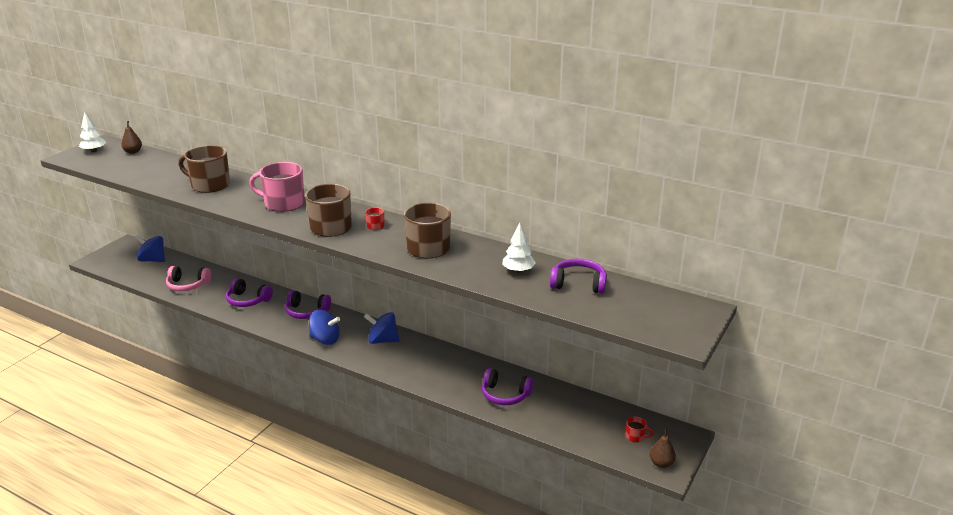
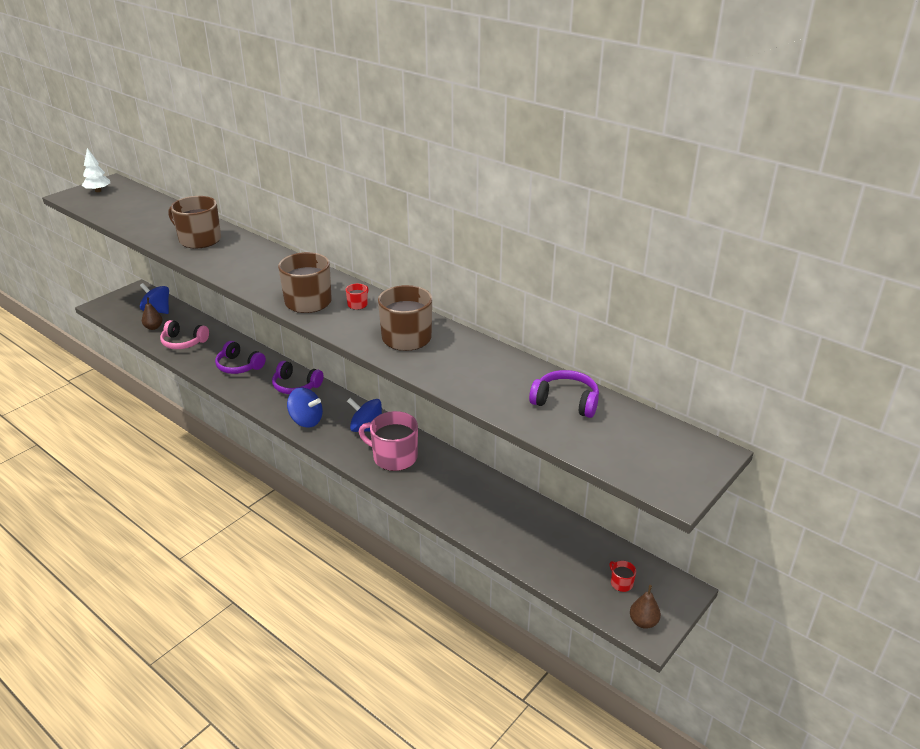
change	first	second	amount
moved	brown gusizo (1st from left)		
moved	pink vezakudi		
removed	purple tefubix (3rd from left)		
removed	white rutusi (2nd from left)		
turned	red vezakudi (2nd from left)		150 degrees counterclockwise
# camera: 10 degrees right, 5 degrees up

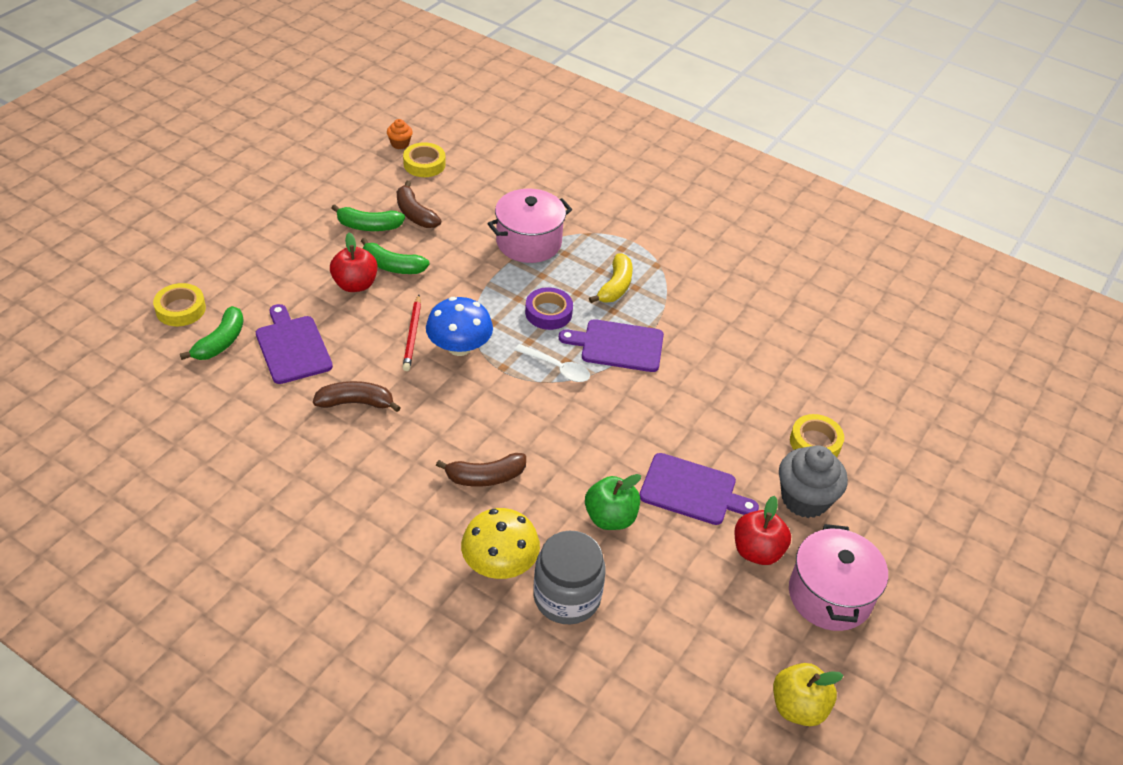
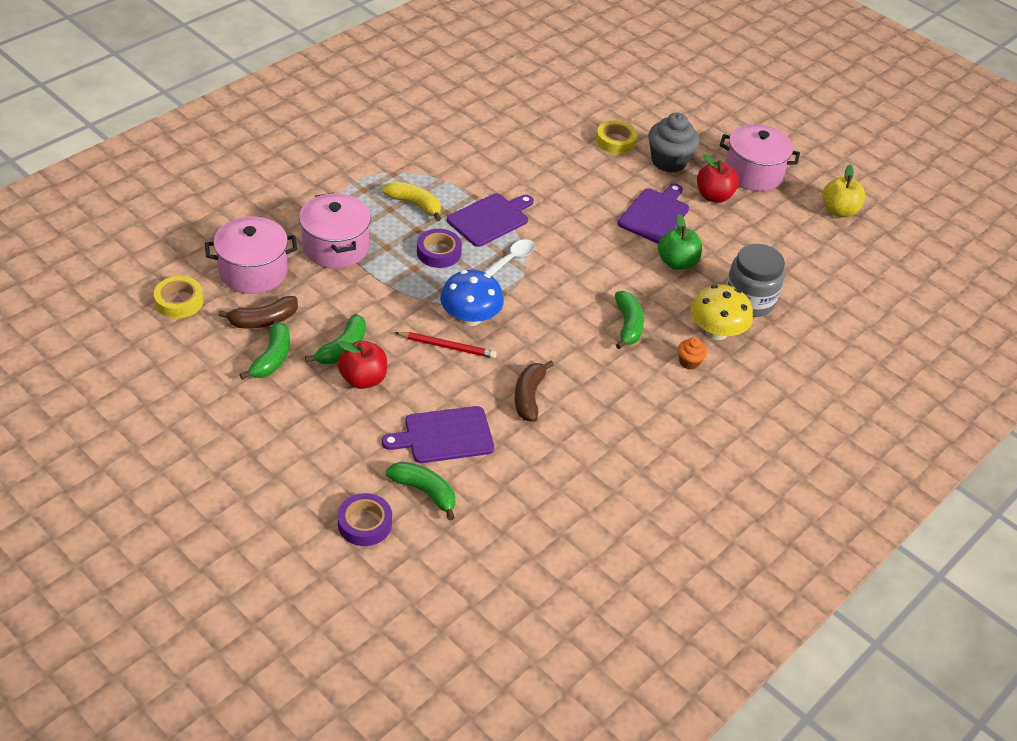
change	first	second	amount
recoloured	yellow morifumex (1st from left)	purple morifumex (1st from left)	
moved	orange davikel		
recoloured	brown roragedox (3rd from left)	green roragedox (4th from left)	
turned	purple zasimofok (2nd from left)		150 degrees counterclockwise
added		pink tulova (1st from left)	
# camera: 80 degrees left, 0 degrees up

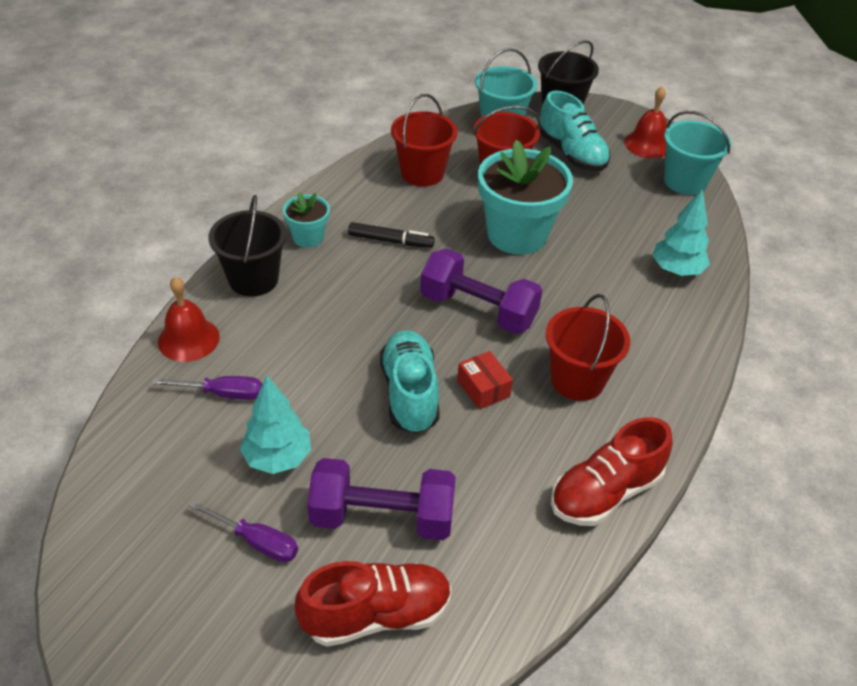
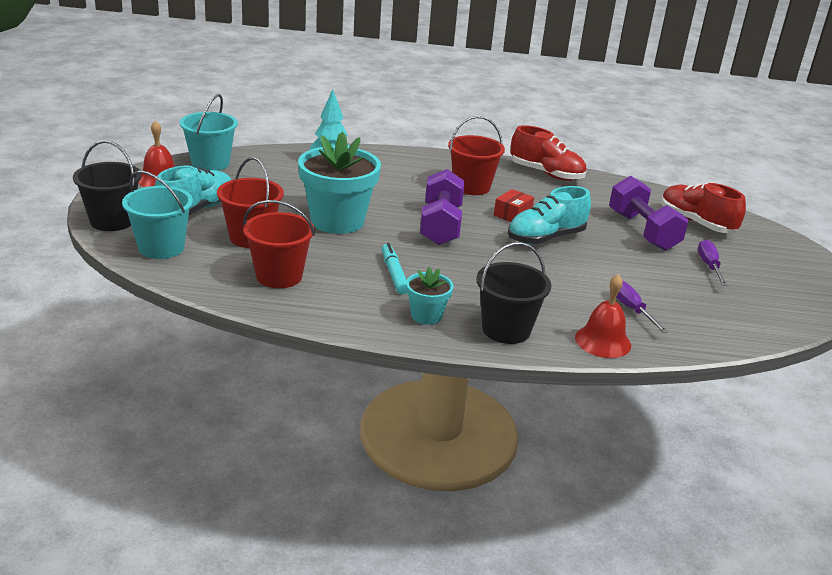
change	first	second	amount
removed	turquoise rutusi (1st from left)		
recoloured	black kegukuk	turquoise kegukuk	
# camera: 115 degrees left, 15 degrees down

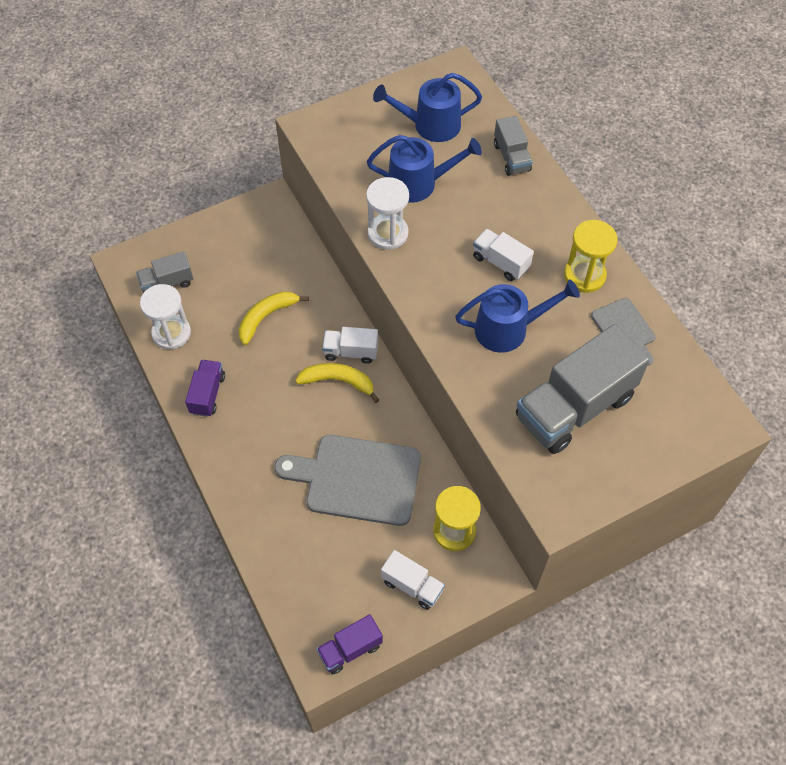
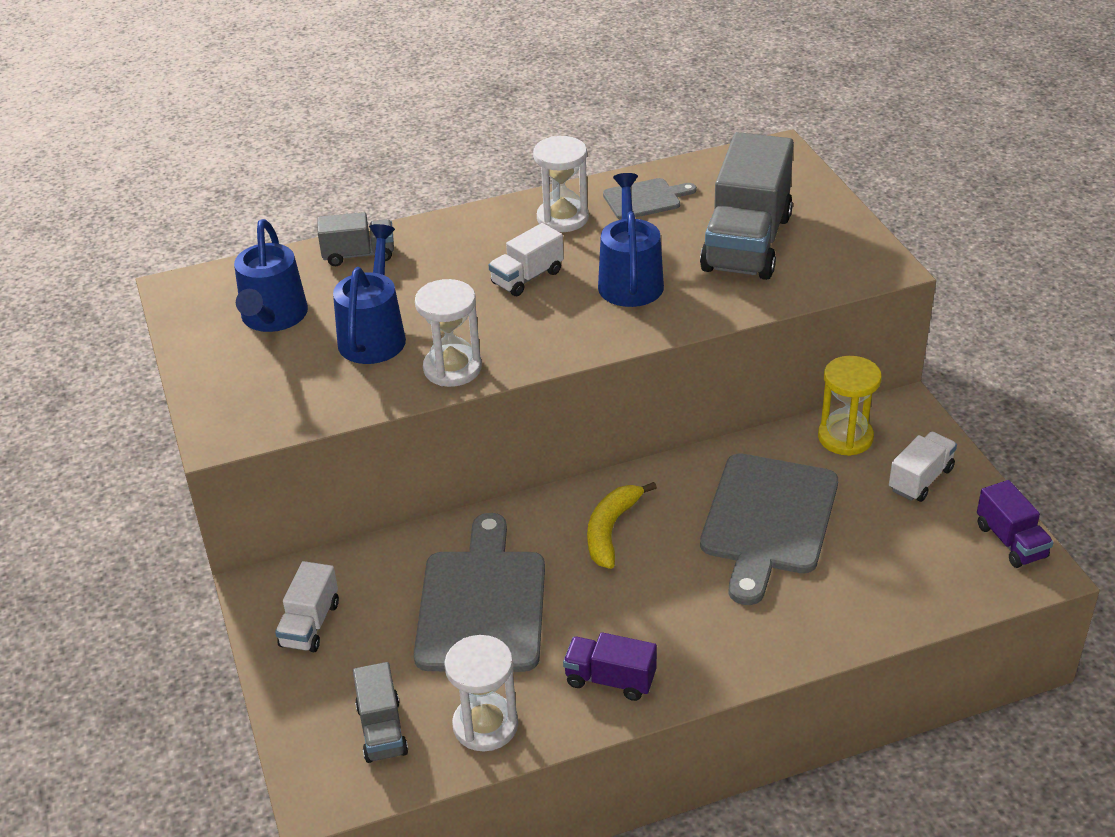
change	first	second	amount
replaced	yellow roragedox (1st from left)	grey zasimofok (1st from left)	
moved	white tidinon (1st from left)		
turned	grey tidinon (3rd from left)		45 degrees clockwise
recoloured	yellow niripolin (2nd from left)	white niripolin (3rd from left)	
# camera: 80 degrees left, 20 degrees down

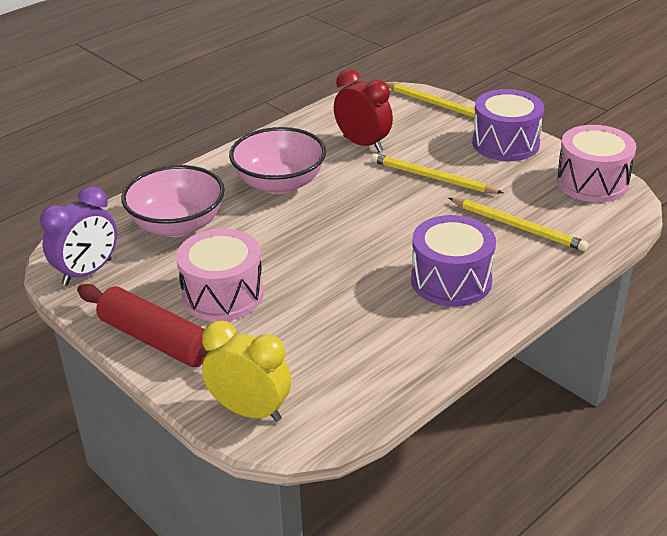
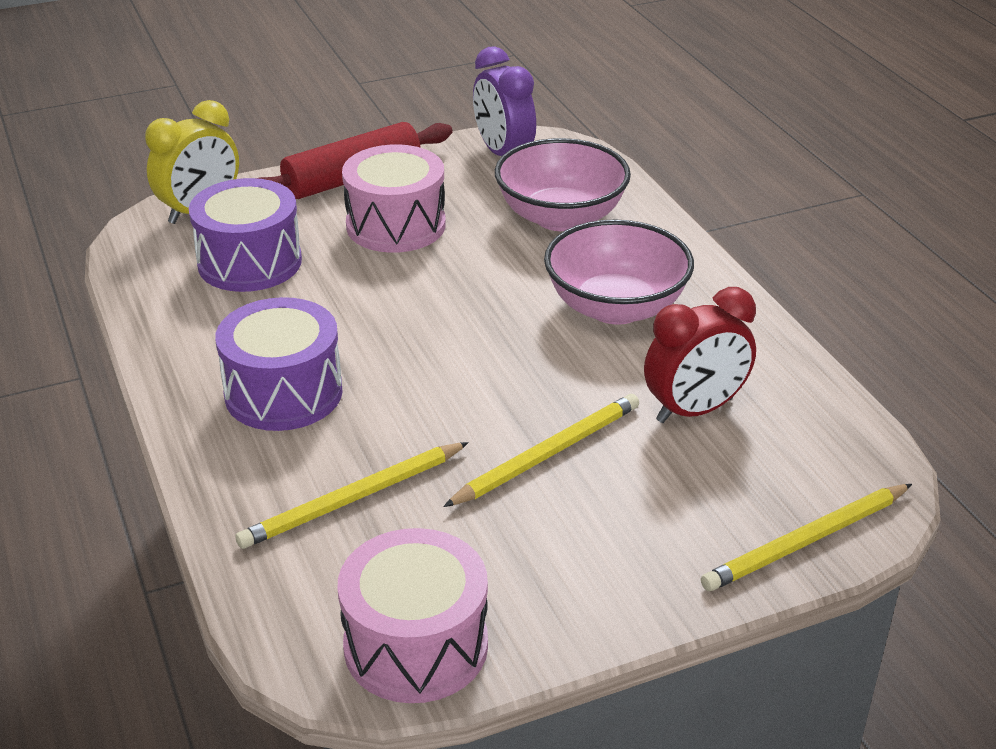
change	first	second	amount
moved	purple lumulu (2nd from left in the first image)	purple lumulu (1st from left)	
# camera: 110 degrees right, 0 degrees up

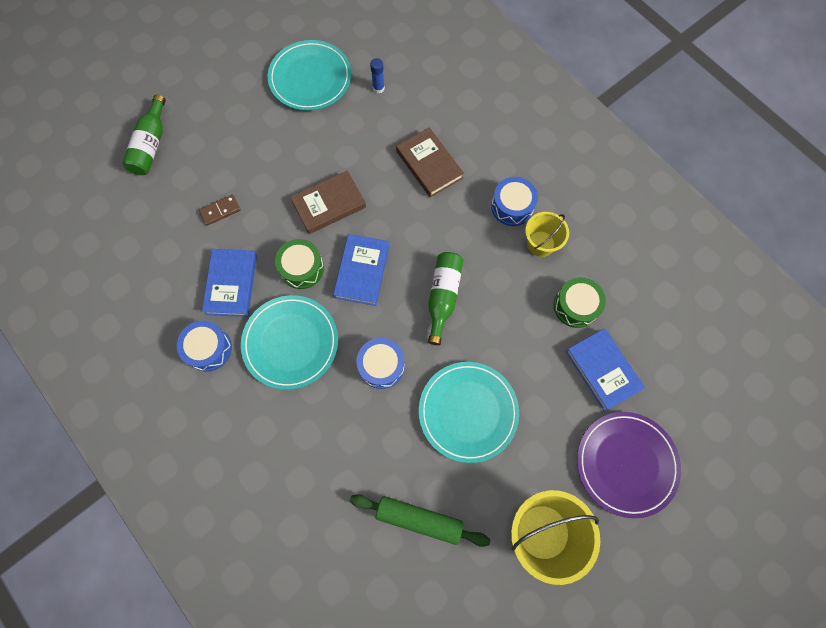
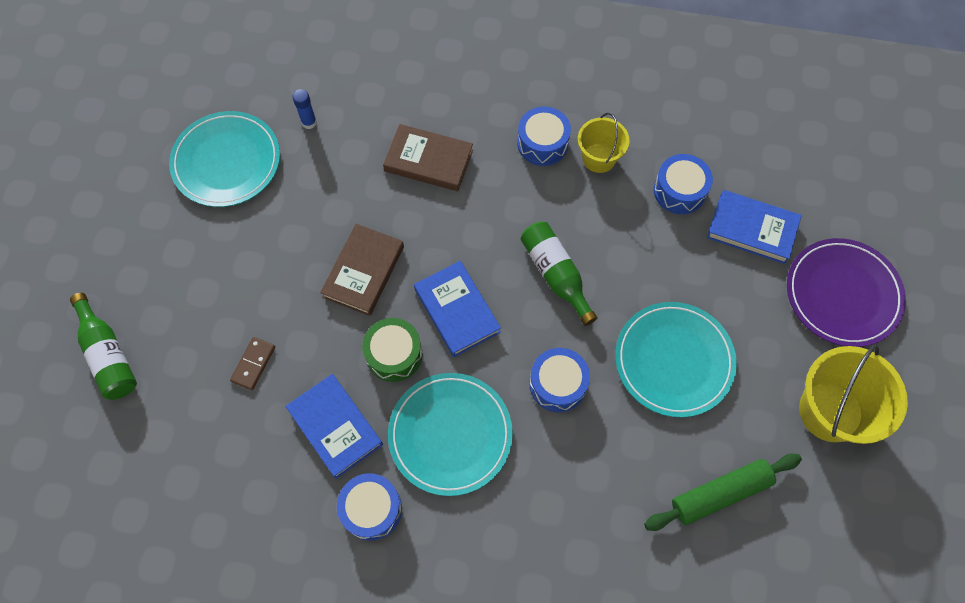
change	first	second	amount
recoloured	green lumulu (2nd from left)	blue lumulu (4th from left)	
# camera: 40 degrees left, 5 degrees down

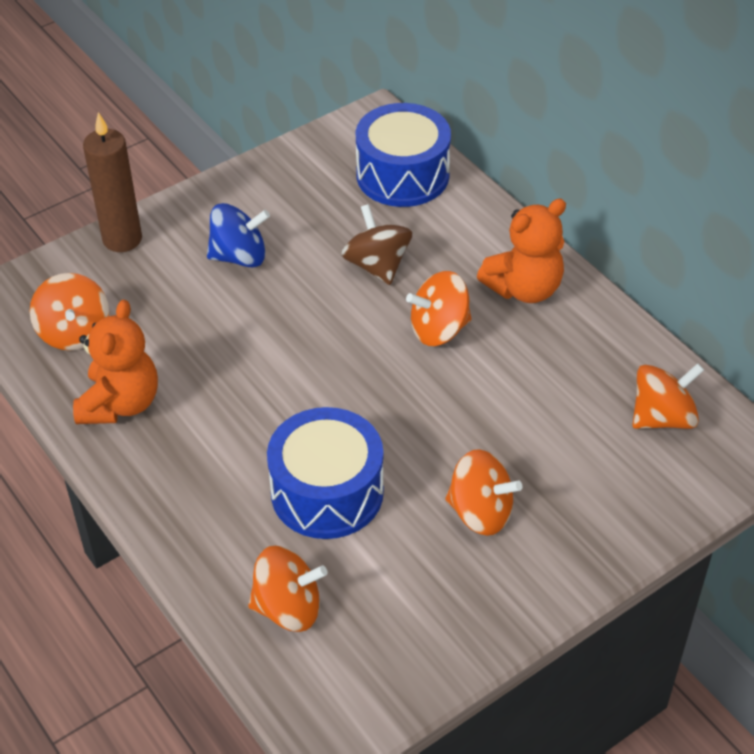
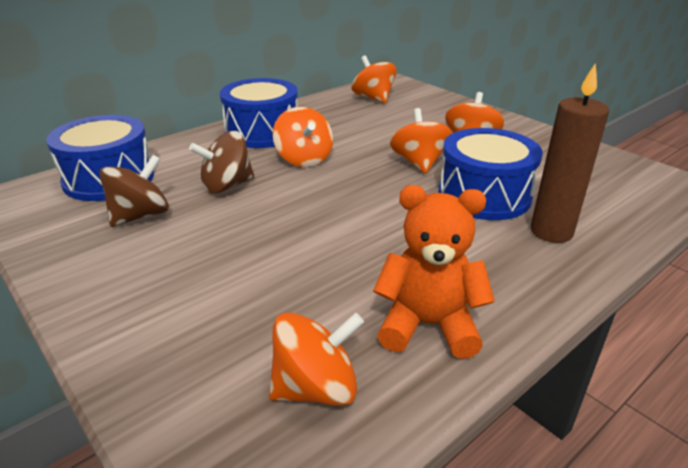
change	first	second	amount
moved	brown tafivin		
removed	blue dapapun		
moved	orange dapapun (2nd from left in the first image)	orange dapapun (4th from left)	
replaced	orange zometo (2nd from left)	blue lumulu (2nd from left)	
added		brown dapapun (1st from left)	
# camera: 95 degrees left, 15 degrees down

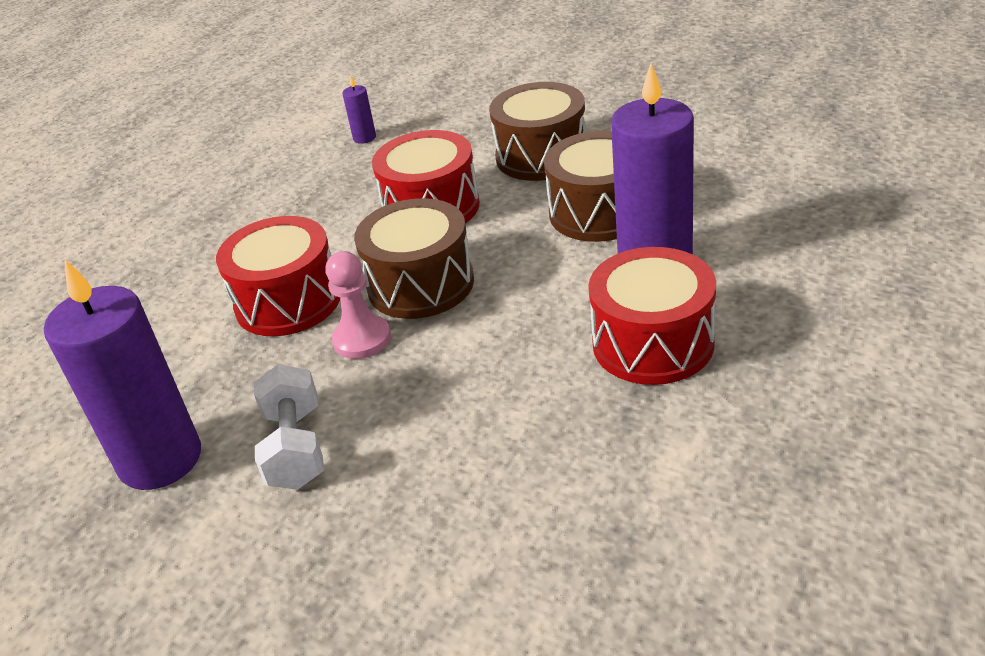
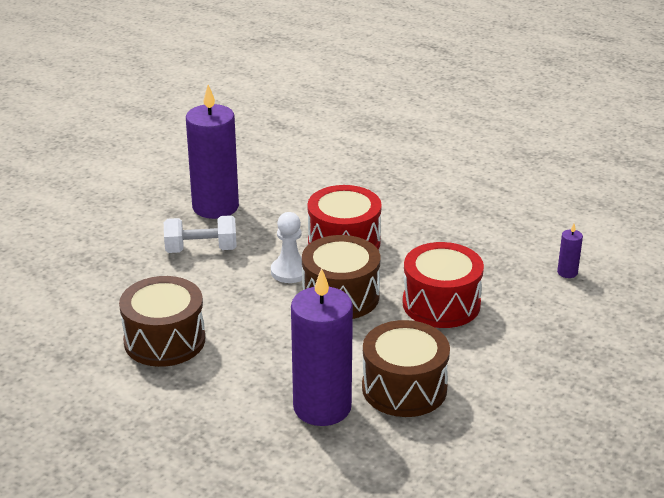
change	first	second	amount
recoloured	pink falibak	white falibak	
moved	brown lumulu (2nd from left in the first image)	brown lumulu (1st from left)	
removed	red lumulu (3rd from left)		
# camera: 90 degrees right, 5 degrees down

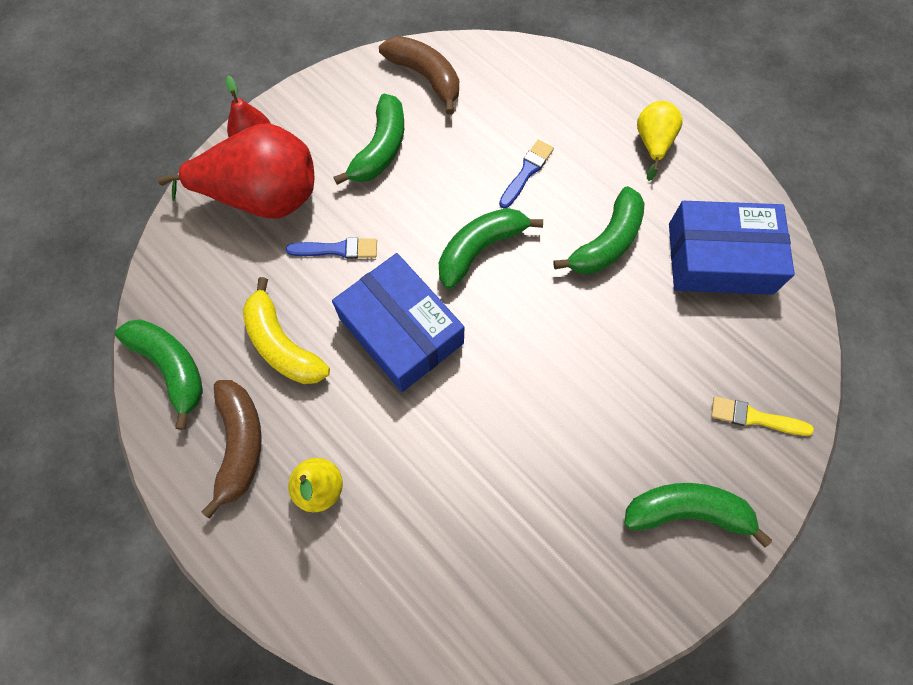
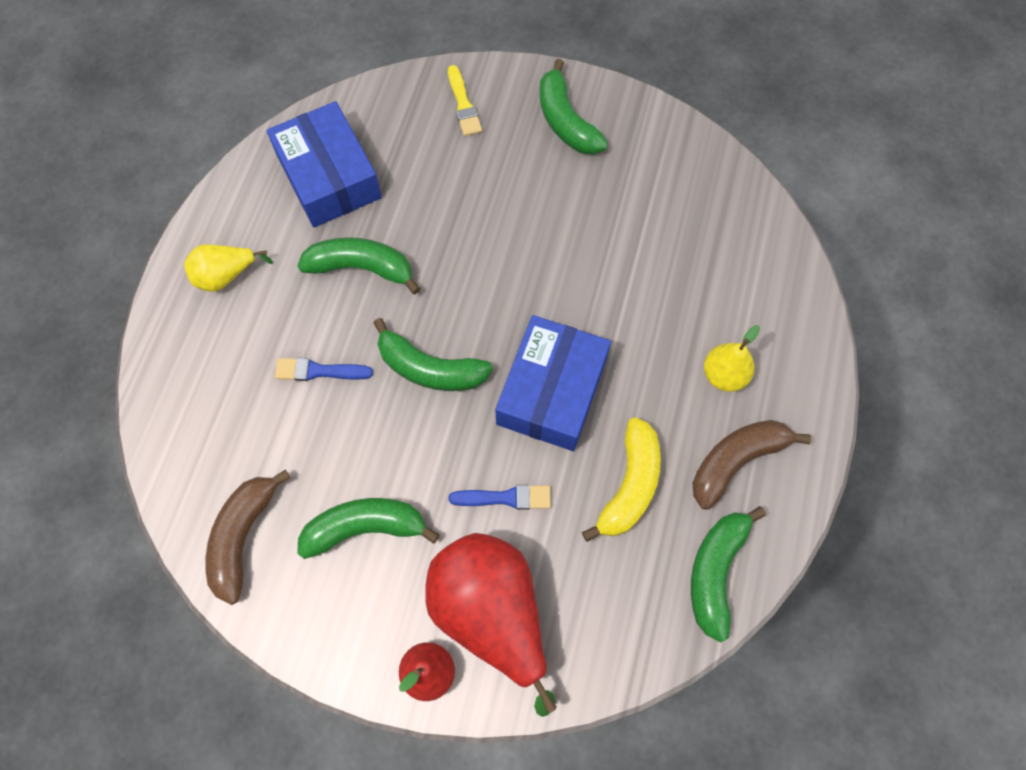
change	first	second	amount
turned	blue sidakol (1st from left in the first image)	blue sidakol (2nd from left)	120 degrees clockwise
# camera: 120 degrees left, 0 degrees up

